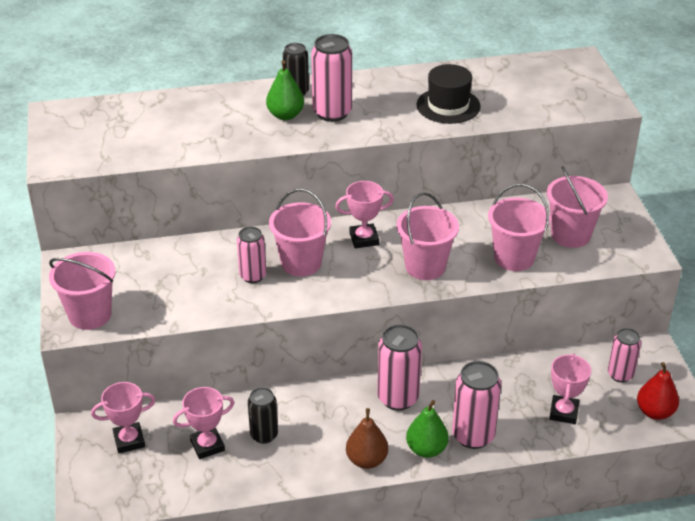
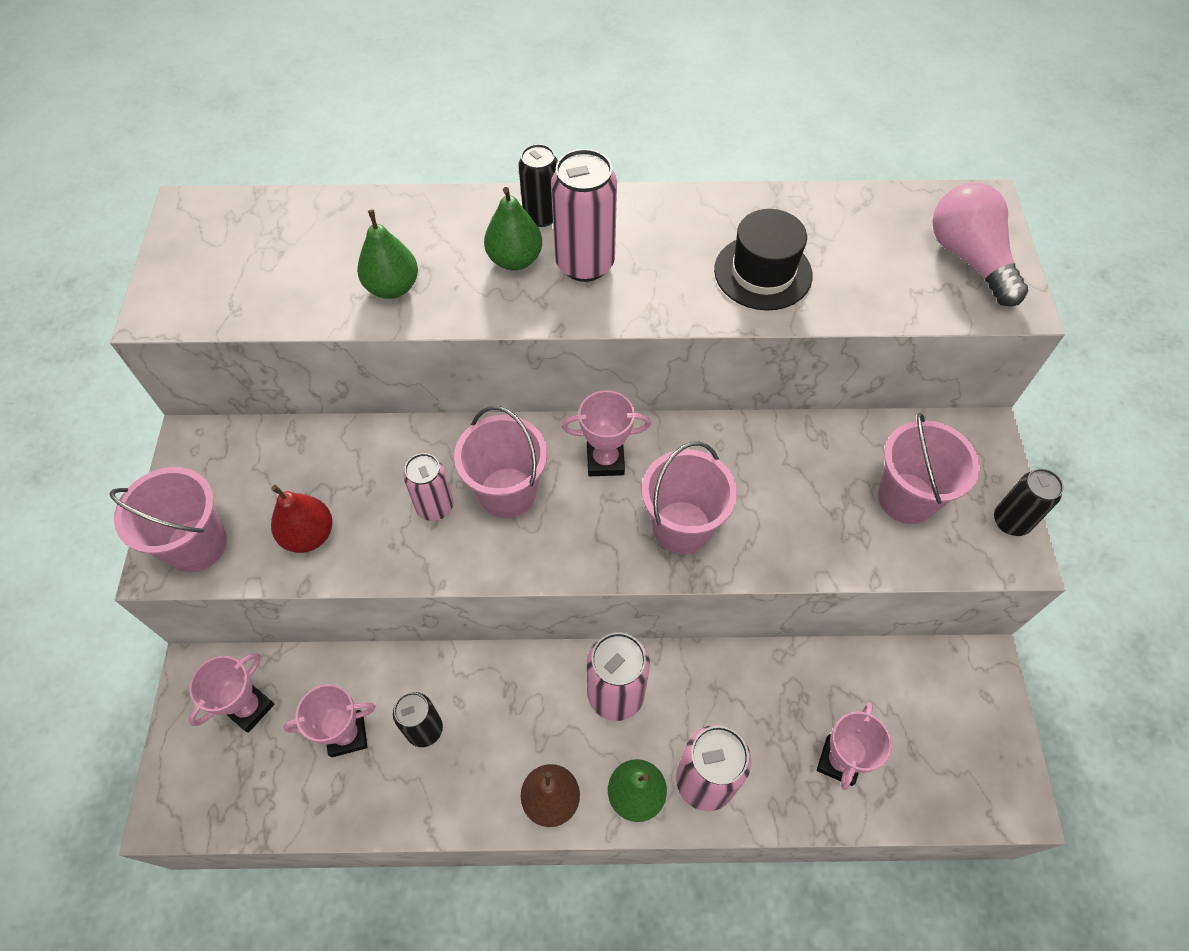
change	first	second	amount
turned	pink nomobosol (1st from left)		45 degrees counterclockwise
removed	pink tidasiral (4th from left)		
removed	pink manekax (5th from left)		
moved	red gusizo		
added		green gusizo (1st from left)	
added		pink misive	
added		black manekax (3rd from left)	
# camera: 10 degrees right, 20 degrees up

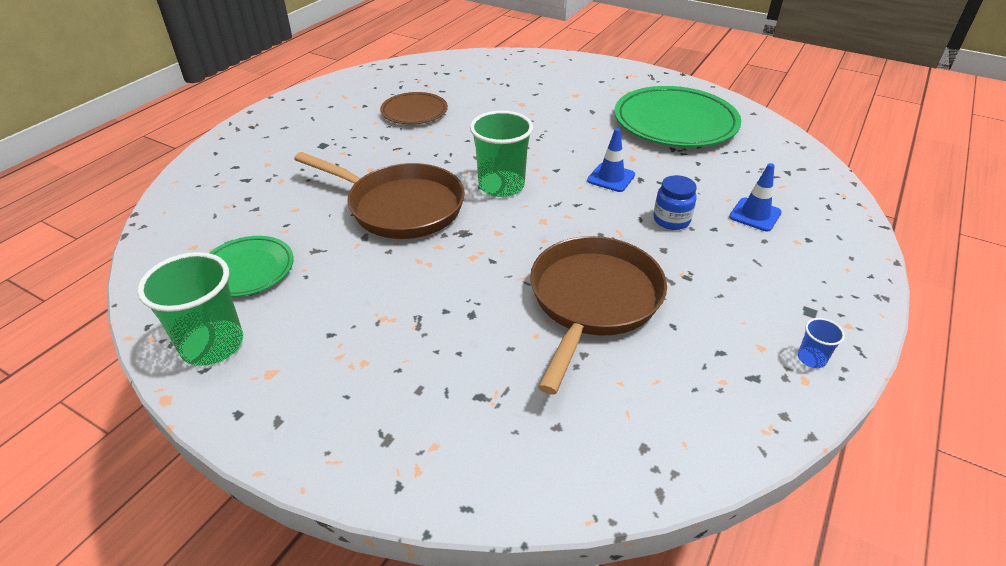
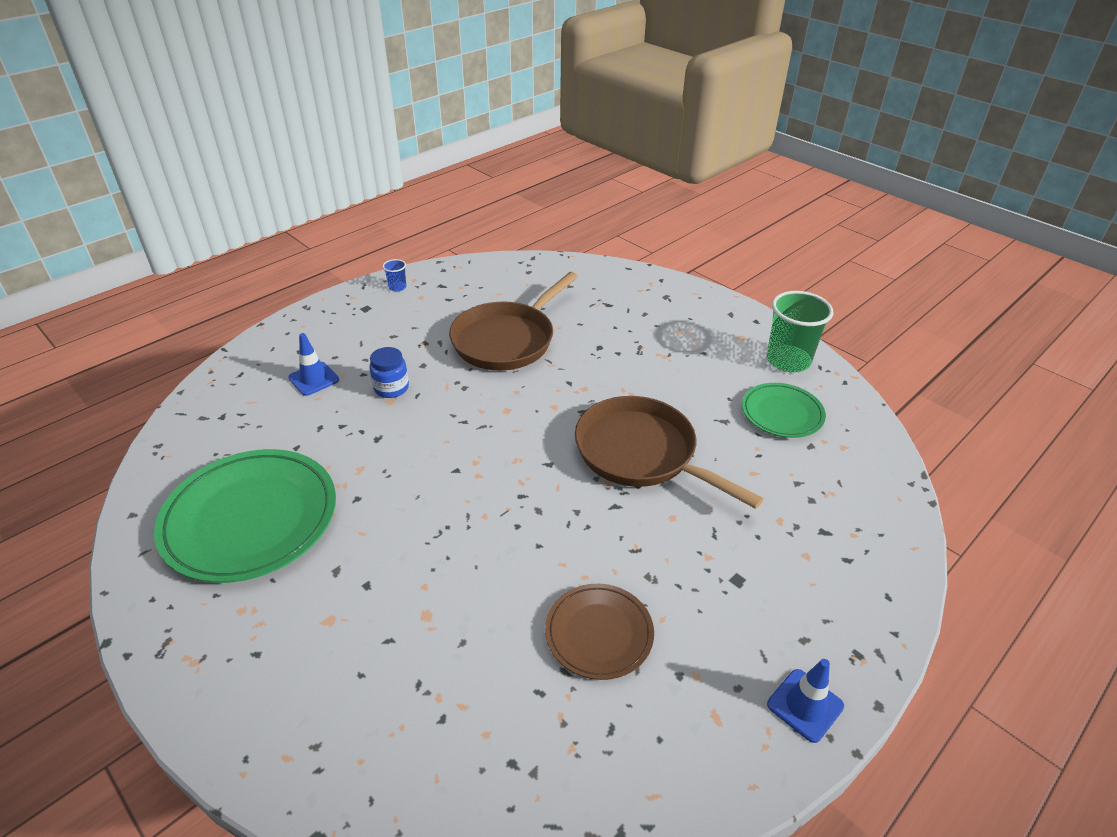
change	first	second	amount
removed	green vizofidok (2nd from left)		
moved	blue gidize (1st from left in the first image)	blue gidize (2nd from left)	
# camera: 165 degrees left, 0 degrees up

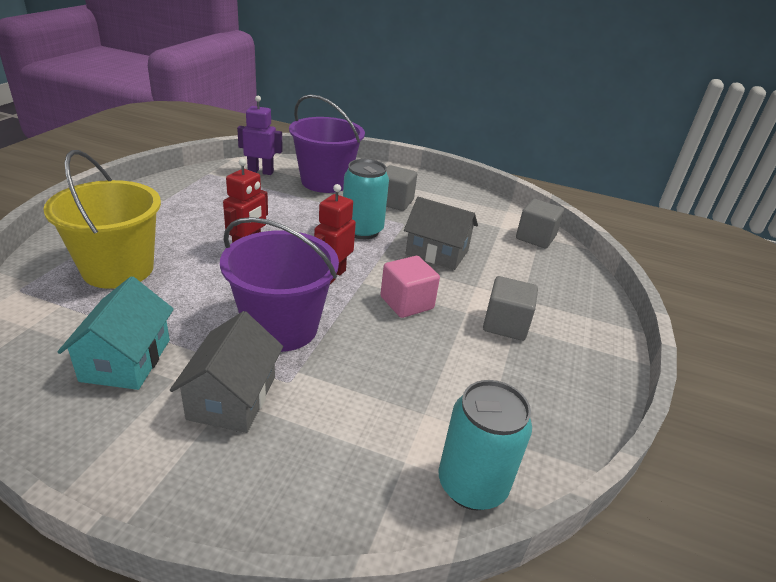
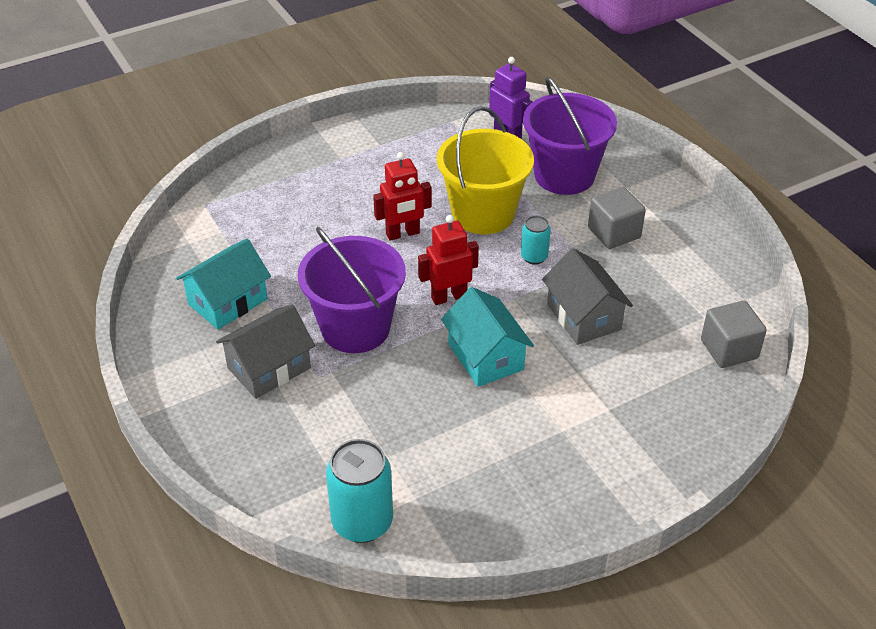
change	first	second	amount
moved	yellow tidasiral		
resized	turquoise manekax (1st from left in the first image)	turquoise manekax (2nd from left)	x0.55
replaced	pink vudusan	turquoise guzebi (2nd from left)	
removed	grey vudusan (2nd from left)		
# camera: 45 degrees right, 10 degrees up

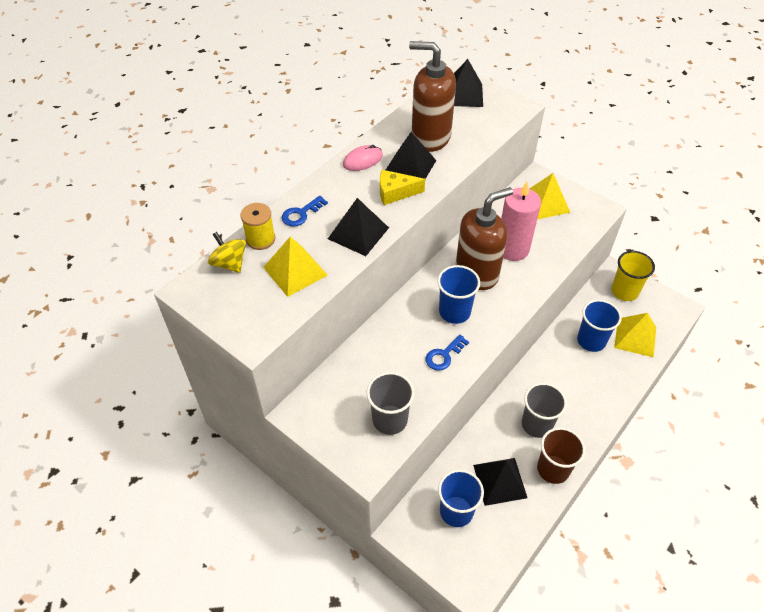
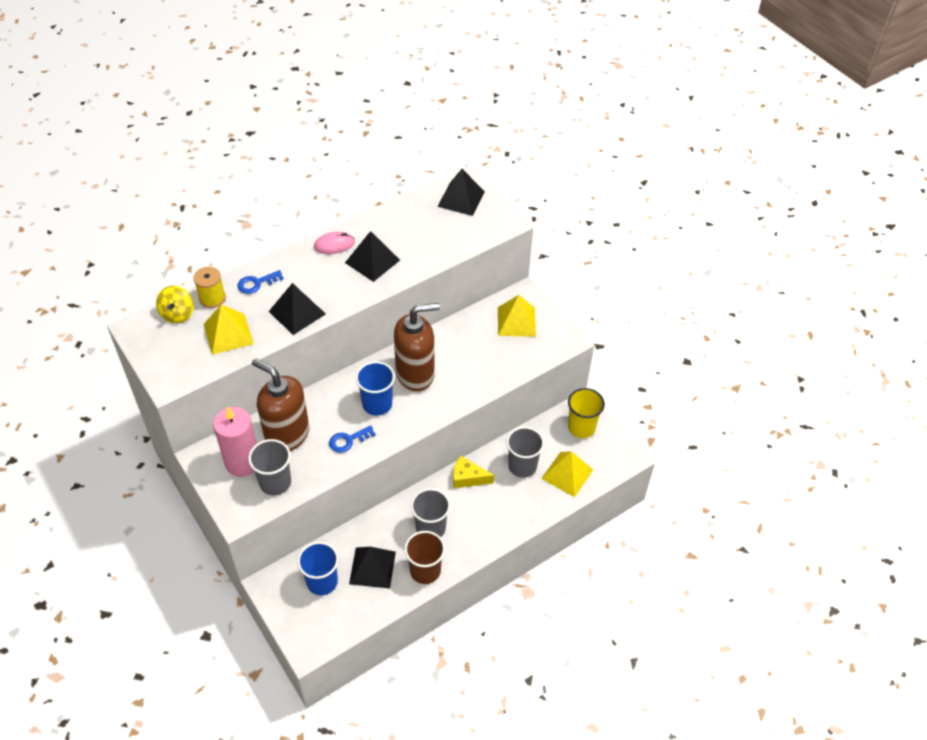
change	first	second	amount
turned	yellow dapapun		150 degrees counterclockwise
moved	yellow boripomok		
moved	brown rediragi (1st from left)		
moved	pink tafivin		
recoloured	blue vizofidok (3rd from left)	grey vizofidok (3rd from left)	
# camera: 15 degrees right, 0 degrees up

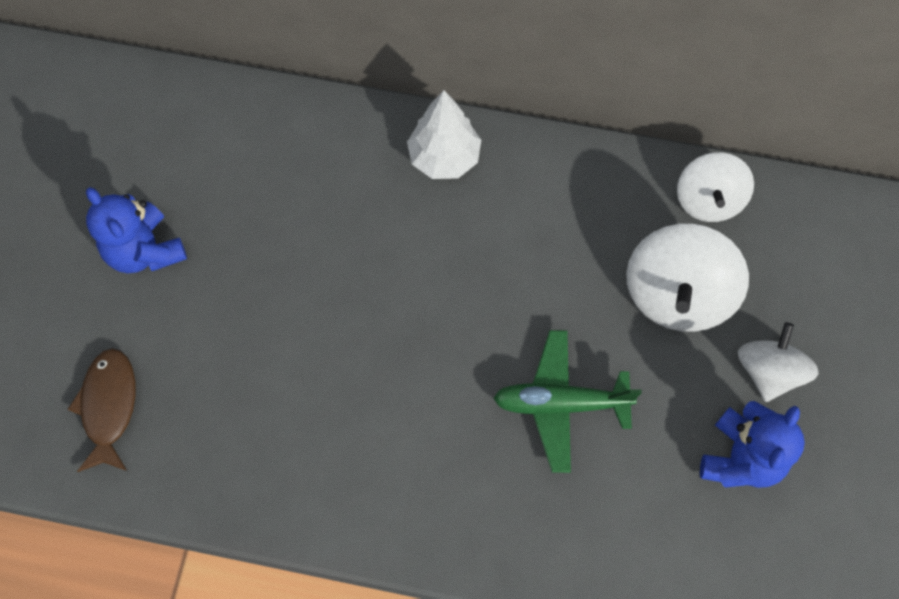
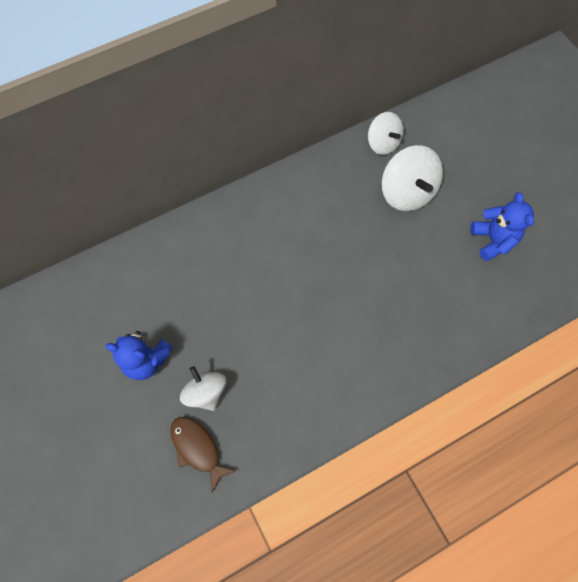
change	first	second	amount
removed	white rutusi		
removed	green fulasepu		
moved	white dapapun (3rd from left in the first image)	white dapapun (1st from left)	
# camera: 40 degrees left, 0 degrees up

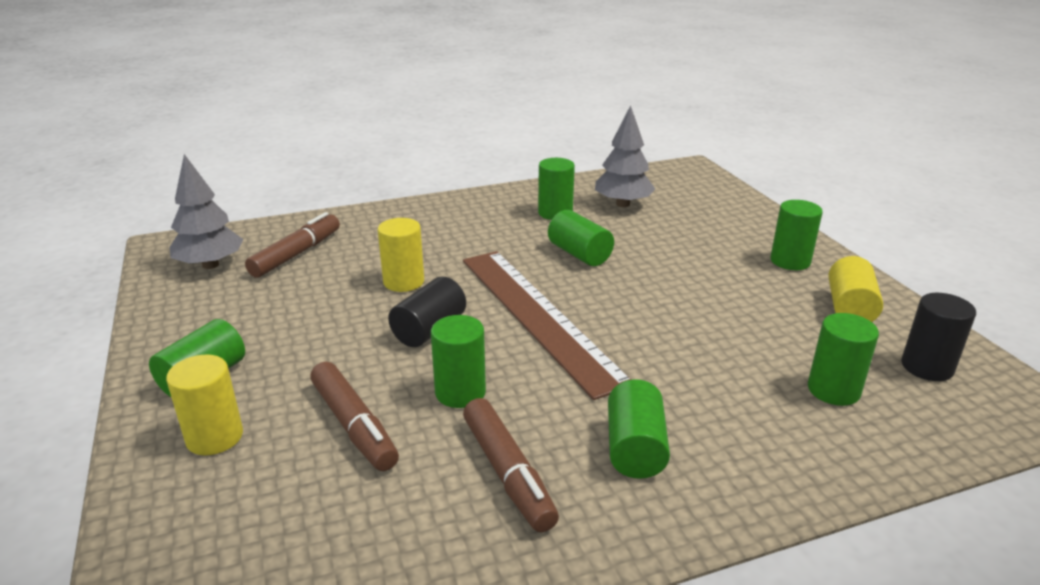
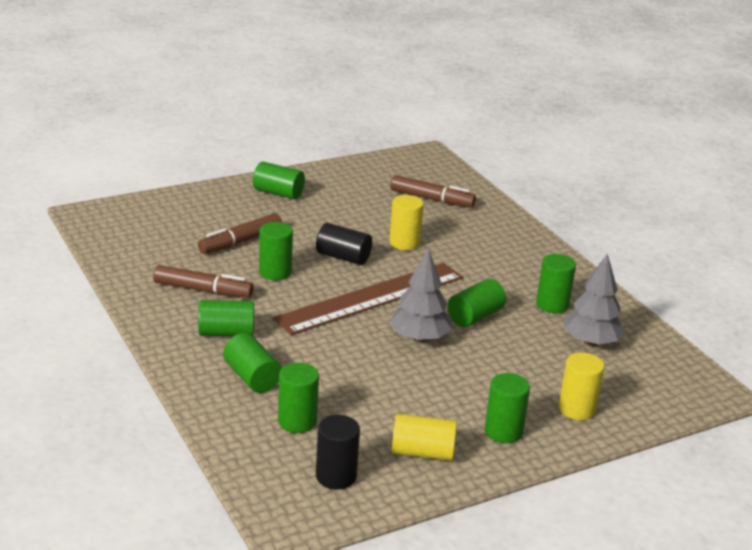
change	first	second	amount
moved	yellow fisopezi (1st from left in the first image)	yellow fisopezi (3rd from left)	
moved	grey rutusi (1st from left)		
turned	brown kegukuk (3rd from left in the first image)	brown kegukuk (1st from left)	135 degrees counterclockwise
added		green fisopezi (2nd from left)	
# camera: 80 degrees right, 0 degrees up

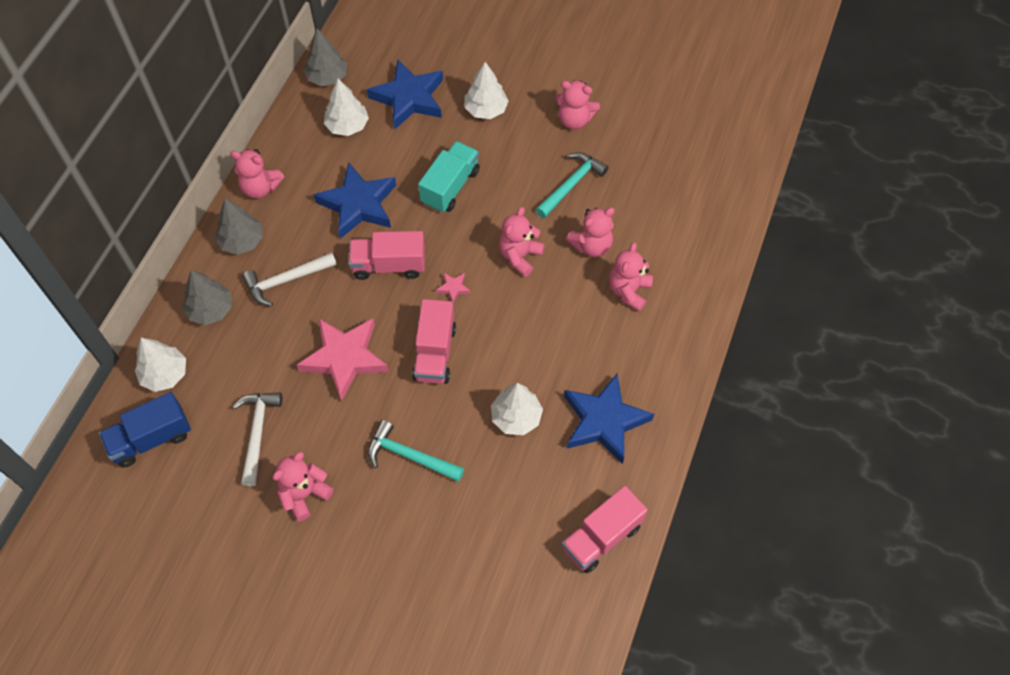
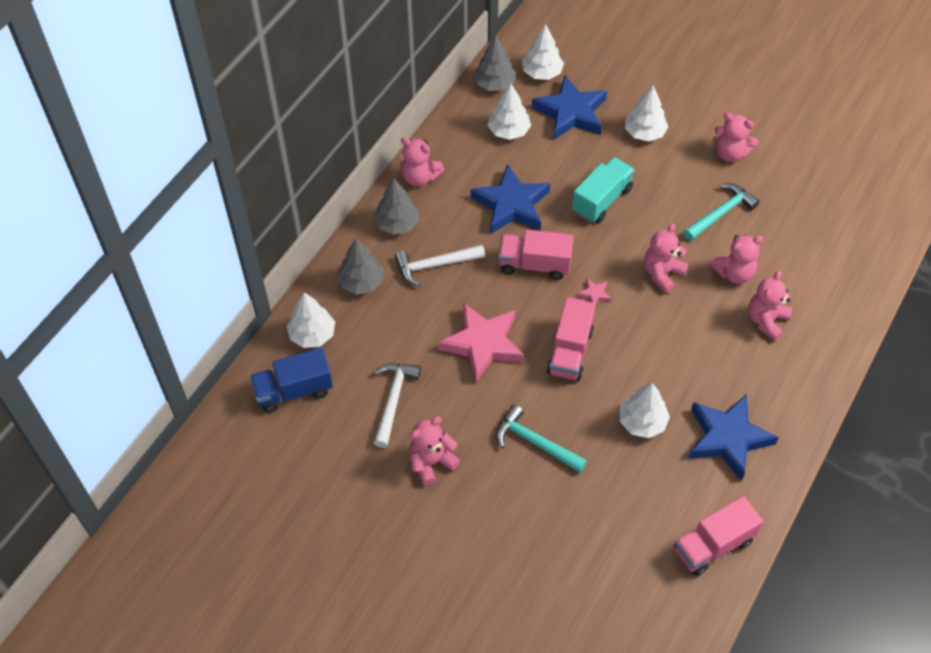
change	first	second	amount
added		white rutusi (3rd from left)	
# camera: 10 degrees right, 5 degrees down

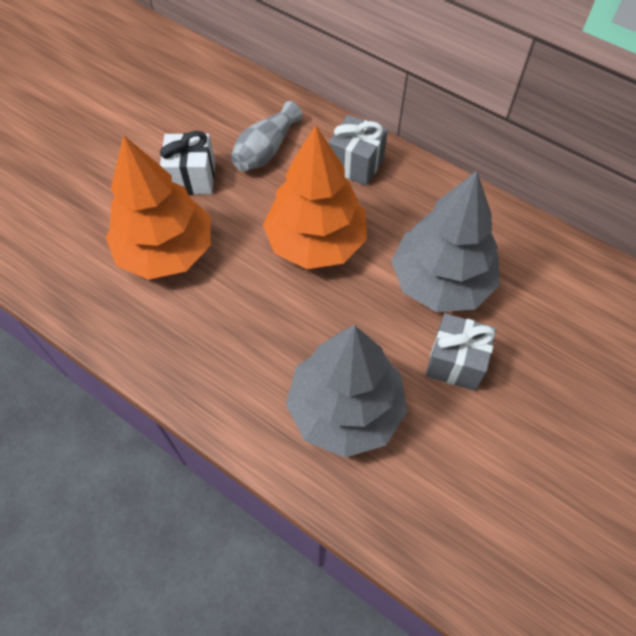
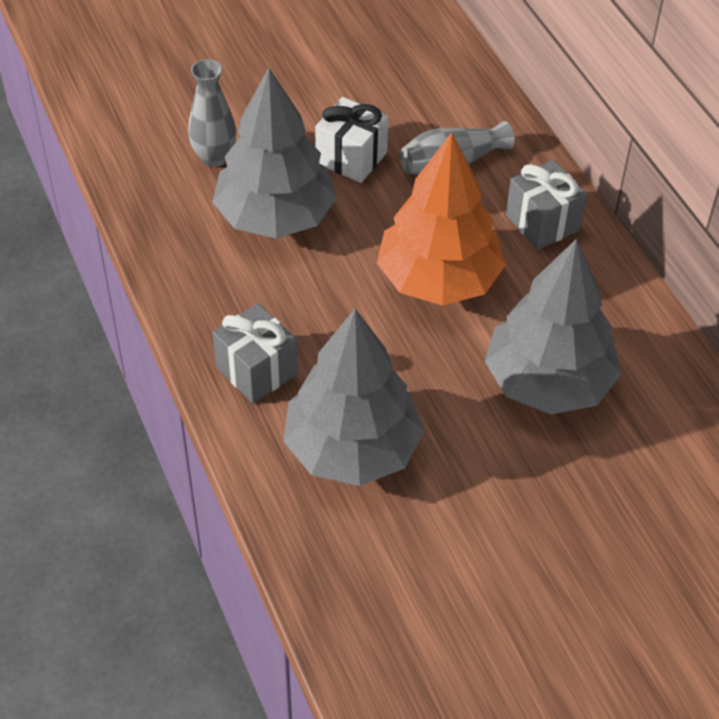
change	first	second	amount
recoloured	orange rutusi (1st from left)	grey rutusi (1st from left)	
moved	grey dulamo (2nd from left in the first image)	grey dulamo (1st from left)	
added		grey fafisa (1st from left)	
# camera: 30 degrees right, 10 degrees down

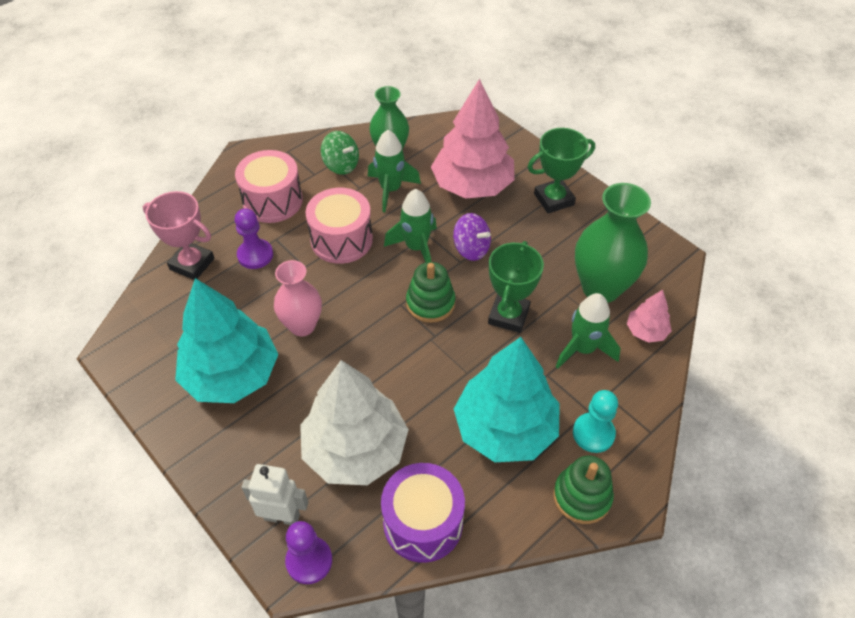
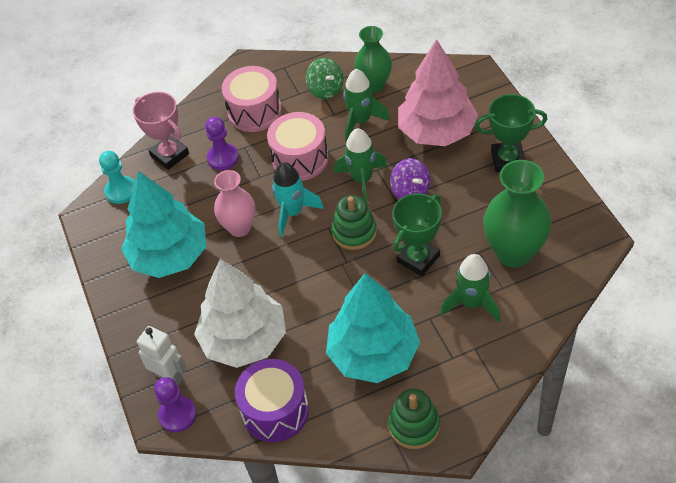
change	first	second	amount
moved	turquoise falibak		
removed	pink rutusi (2nd from left)		
added		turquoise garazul	
# camera: 25 degrees right, 0 degrees up

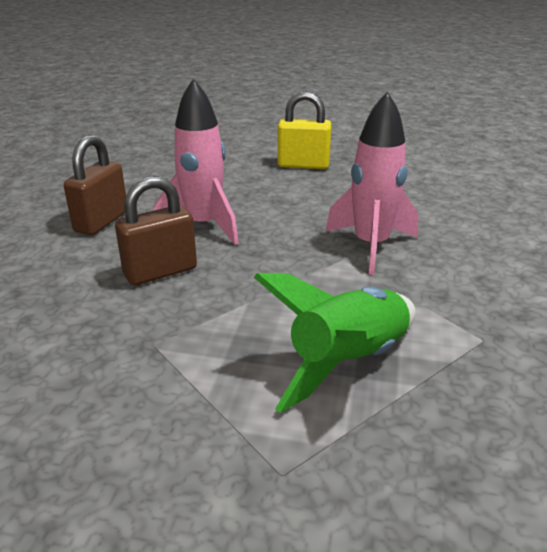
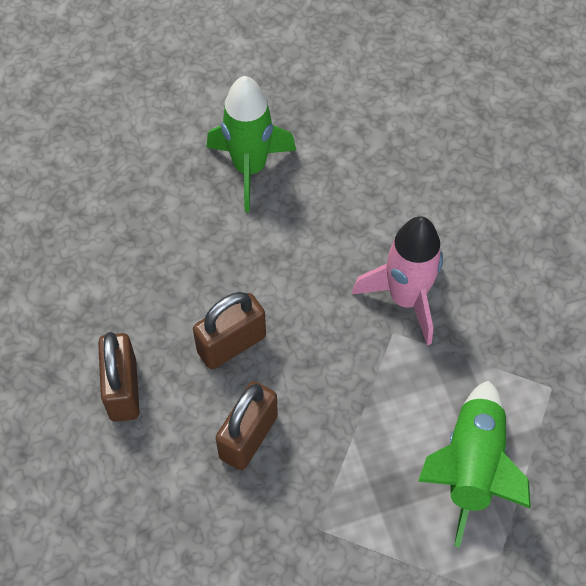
change	first	second	amount
replaced	pink garazul (1st from left)	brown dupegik (2nd from left)	
replaced	yellow dupegik	green garazul (1st from left)	
# camera: 30 degrees left, 30 degrees up

